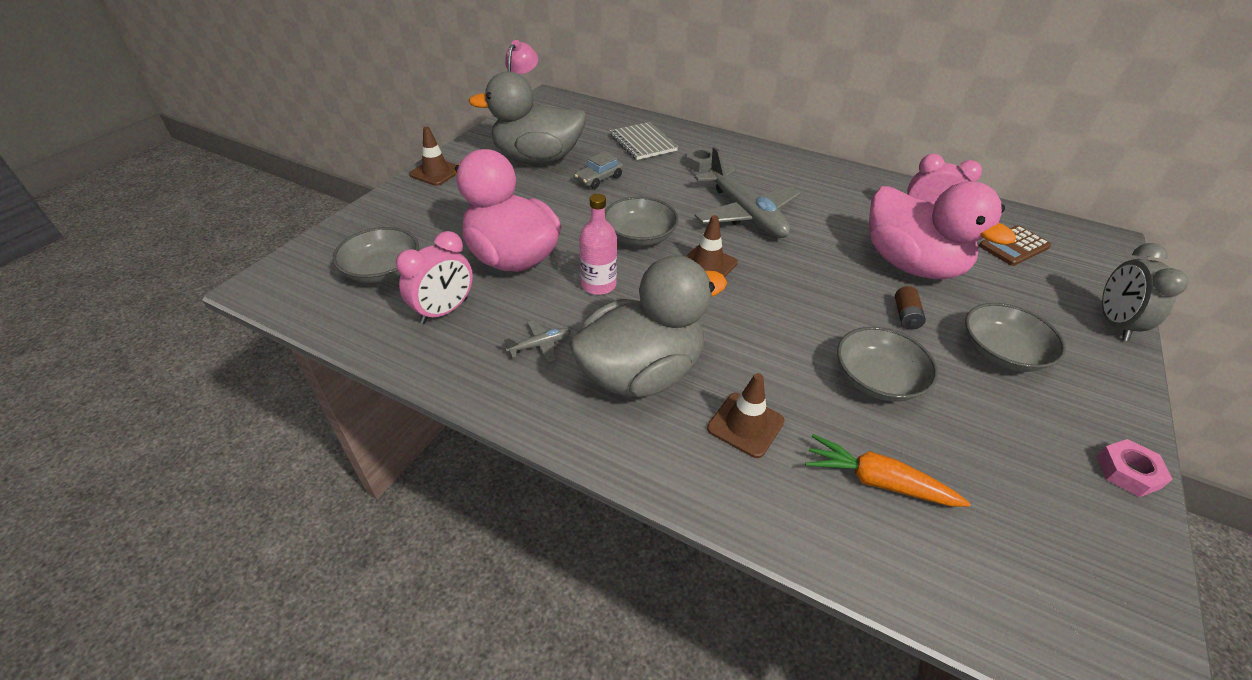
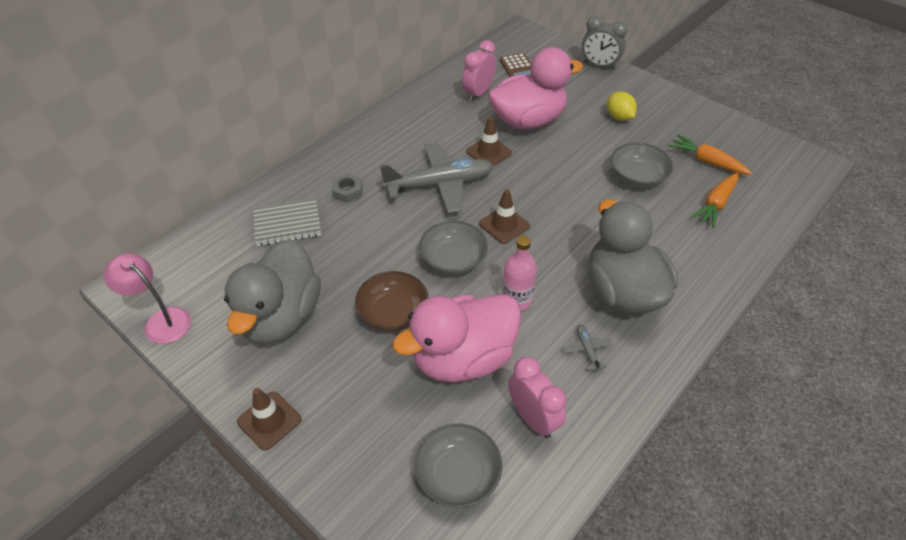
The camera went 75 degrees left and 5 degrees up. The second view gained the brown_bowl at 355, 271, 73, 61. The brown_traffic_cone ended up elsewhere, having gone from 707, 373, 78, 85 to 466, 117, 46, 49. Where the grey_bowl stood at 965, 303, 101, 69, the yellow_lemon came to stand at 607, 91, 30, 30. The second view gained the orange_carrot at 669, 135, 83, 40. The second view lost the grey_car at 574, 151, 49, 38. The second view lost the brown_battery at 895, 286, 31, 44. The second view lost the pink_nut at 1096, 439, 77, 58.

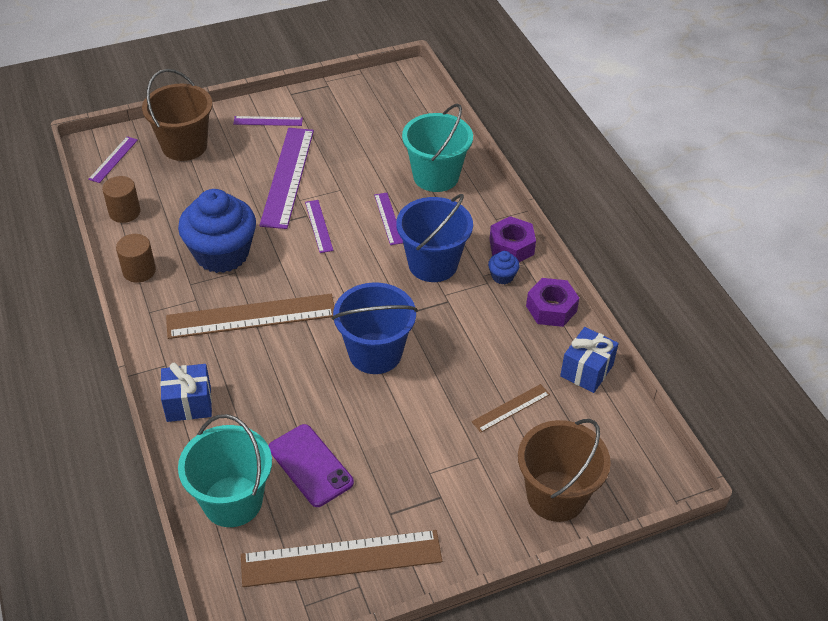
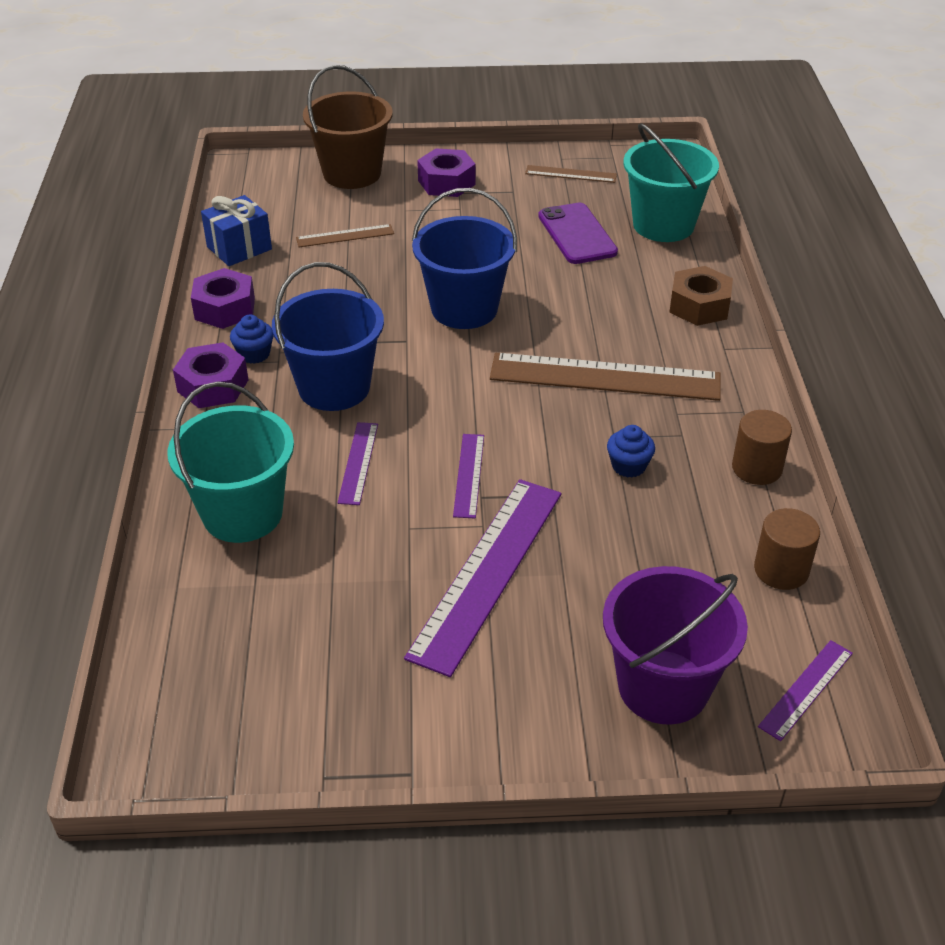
The camera went 160 degrees left and 5 degrees down. The second view gained the purple_nut at 417, 148, 59, 49. The size of the brown_ruler at 241, 530, 201, 57 changed by a factor of 0.49. What was the brown_bucket at 142, 69, 70, 92 turned into the purple_bucket at 603, 566, 145, 159. The size of the blue_cupcake at 178, 189, 78, 84 changed by a factor of 0.41. Where the blue_gift stood at 160, 363, 52, 59, the brown_nut came to stand at 669, 266, 64, 60. The second view lost the purple_ruler at 233, 116, 70, 10.

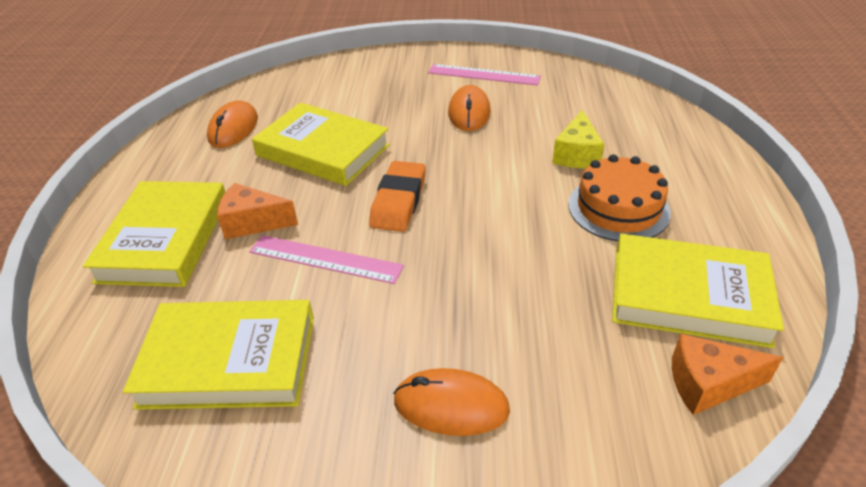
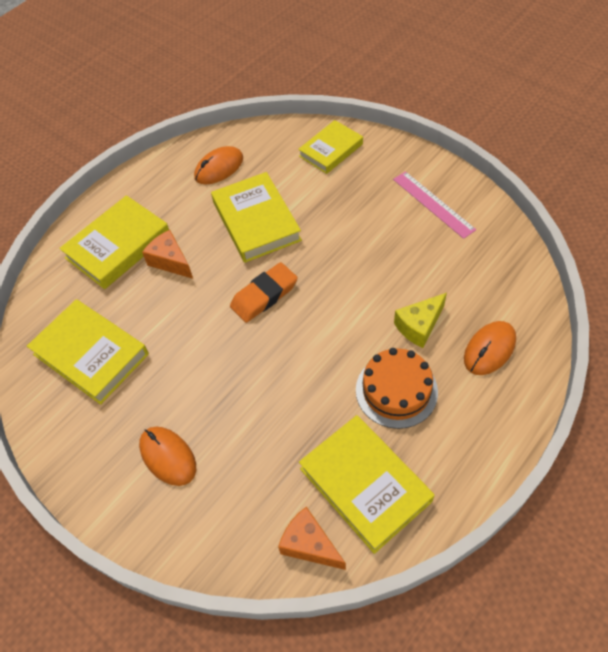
The camera went 40 degrees right and 15 degrees up. The second view gained the yellow_book at 298, 120, 65, 54. The orange_mouse ended up elsewhere, having gone from 448, 85, 43, 46 to 464, 321, 52, 54. The second view lost the pink_ruler at 250, 235, 154, 49.

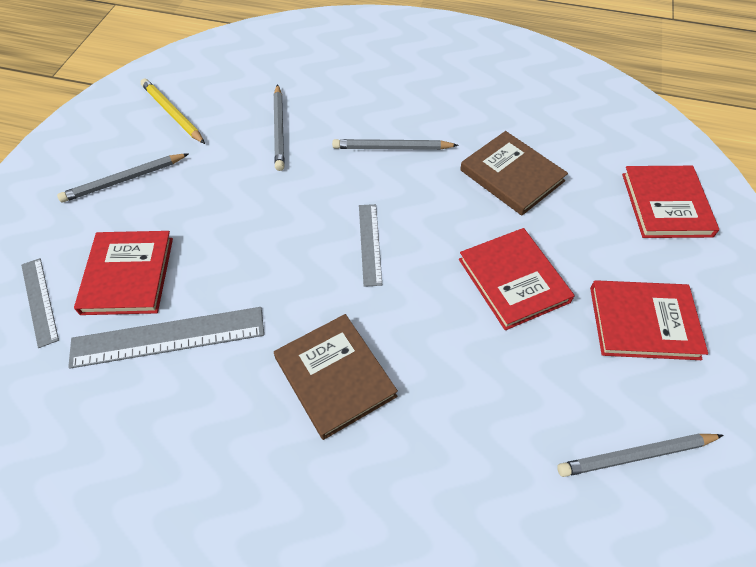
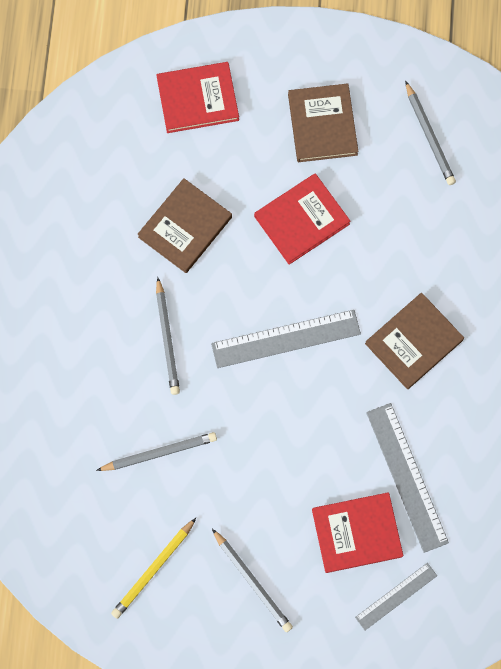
The camera went 100 degrees left and 20 degrees up. The size of the grey_ruler at 359, 204, 23, 83 changed by a factor of 1.68. What was the red_book at 590, 280, 118, 80 turned into the brown_book at 288, 83, 70, 79.

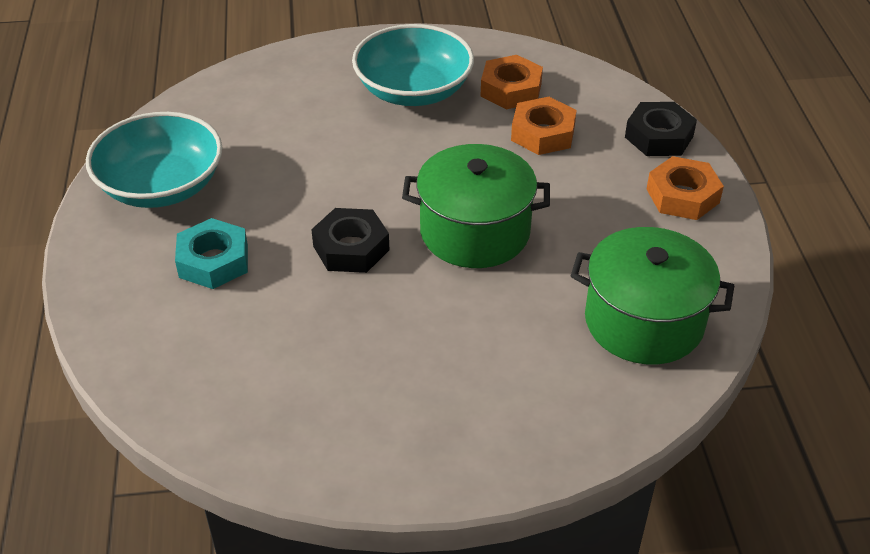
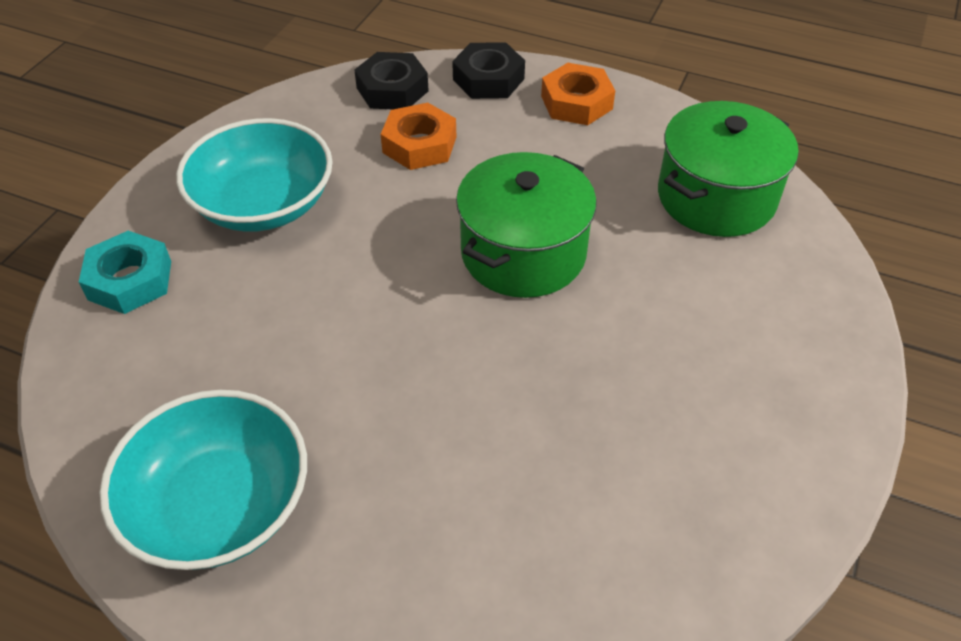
The camera went 60 degrees left and 5 degrees up. The turquoise_nut ended up elsewhere, having gone from 175, 218, 73, 71 to 79, 231, 92, 83. The black_nut ended up elsewhere, having gone from 311, 208, 78, 65 to 354, 52, 75, 57. The second view lost the orange_nut at 481, 55, 62, 54.

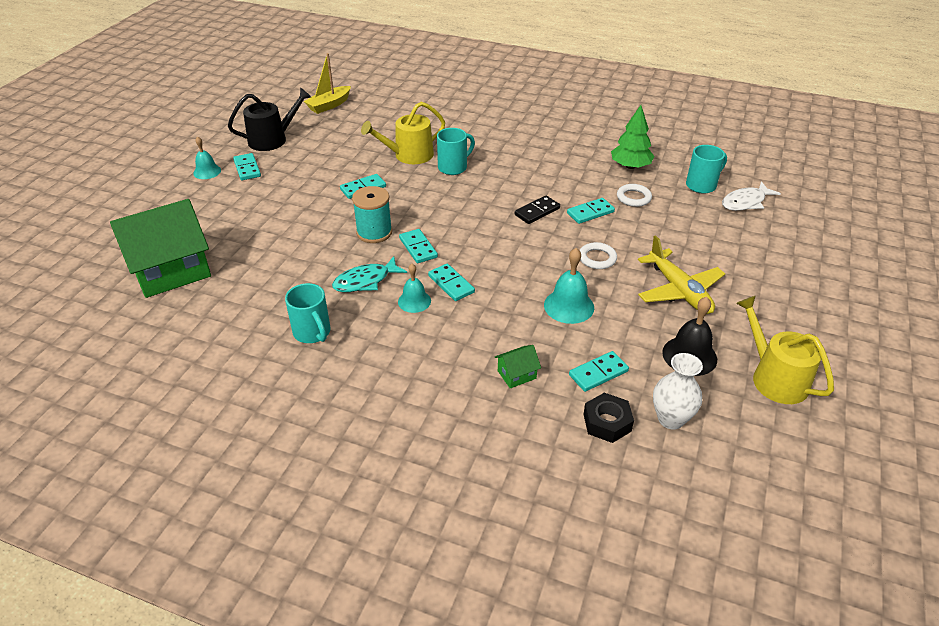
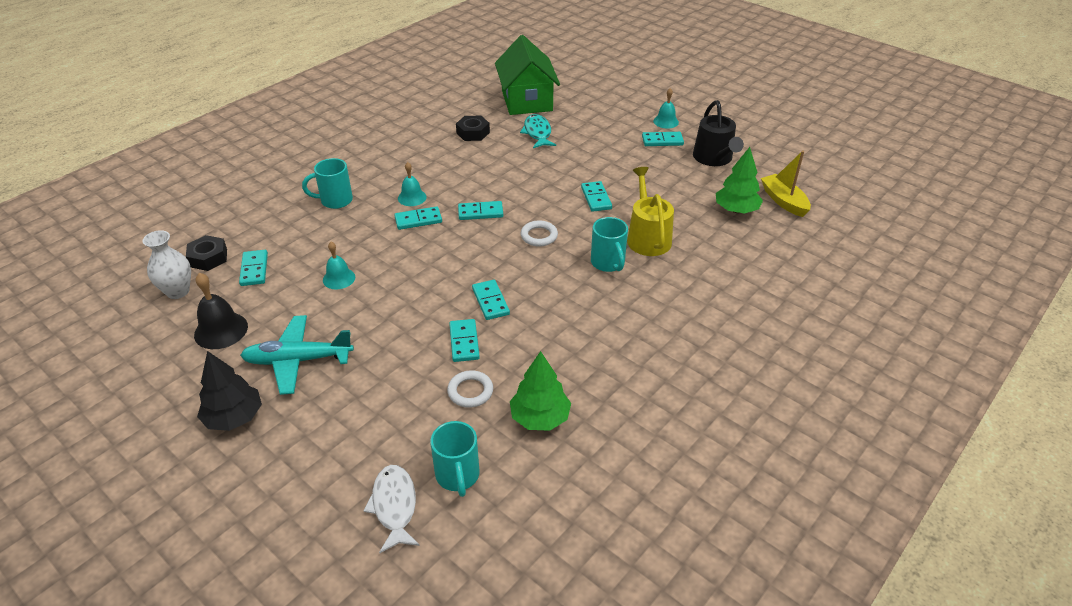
The camera went 110 degrees right and 0 degrees up. The second view gained the black_tree at 197, 351, 65, 80. What was the yellow_plane at 638, 235, 87, 79 turned into the turquoise_plane at 240, 315, 114, 80. The turquoise_mug ended up elsewhere, having gone from 285, 283, 46, 60 to 302, 158, 51, 51. The size of the turquoise_bell at 544, 248, 50, 76 changed by a factor of 0.67. The second view gained the black_nut at 456, 116, 34, 25. What was the black_domino at 515, 196, 45, 28 turned into the turquoise_domino at 472, 280, 38, 40. The turquoise_fish ended up elsewhere, having gone from 332, 256, 75, 36 to 520, 114, 36, 34. The white_ring ended up elsewhere, having gone from 580, 242, 37, 27 to 521, 220, 37, 27. The second view gained the green_tree at 716, 147, 47, 66. The second view lost the turquoise_spool at 352, 186, 40, 57. The second view lost the green_house at 495, 345, 46, 43. The second view lost the yellow_watering_can at 736, 296, 98, 108.

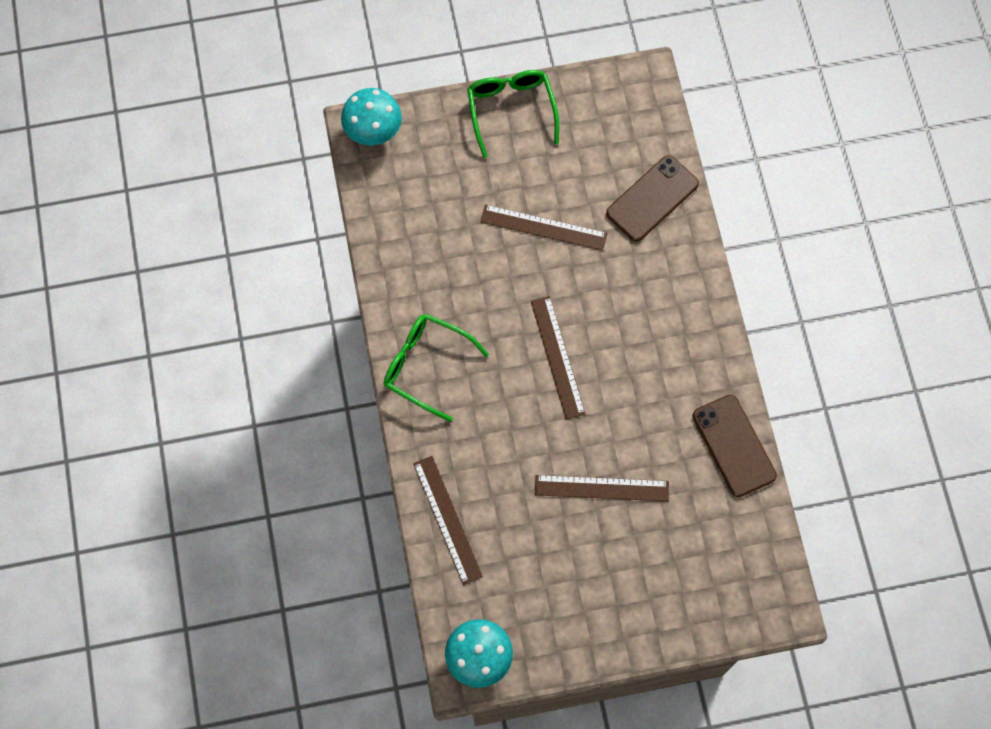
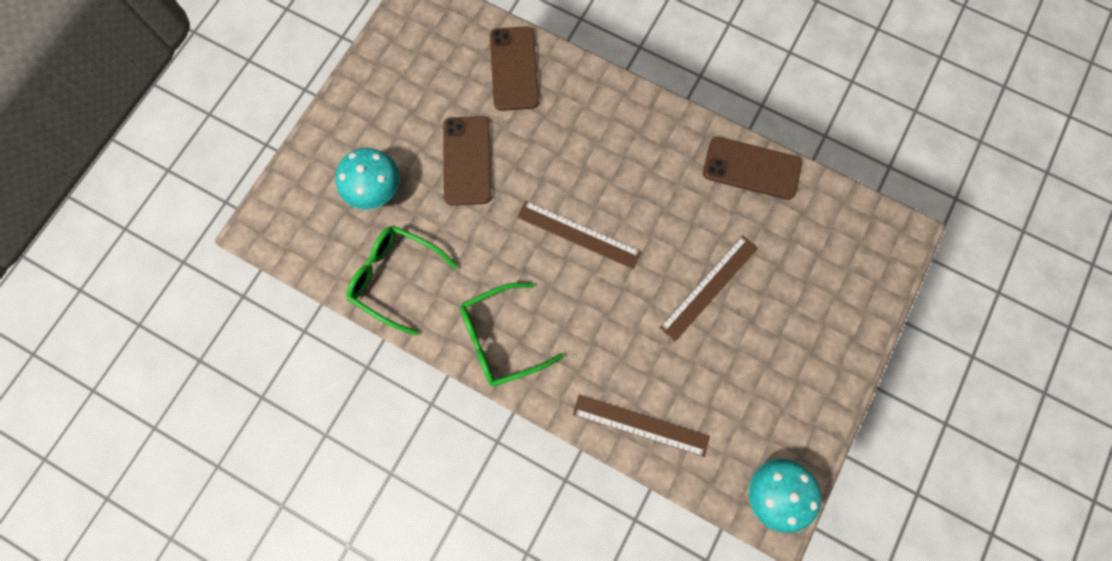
The camera went 50 degrees left and 5 degrees up. The turquoise_mushroom ended up elsewhere, having gone from 341, 88, 61, 57 to 336, 148, 64, 61. The green_glasses ended up elsewhere, having gone from 467, 70, 92, 88 to 347, 225, 111, 111. Where the brown_ruler stood at 480, 204, 127, 47, the brown_phone came to stand at 443, 116, 48, 89.

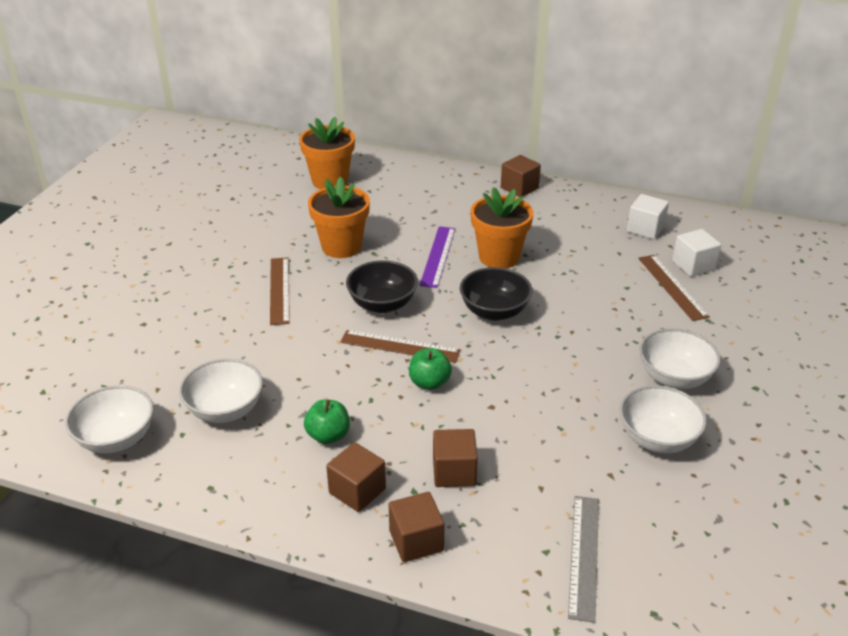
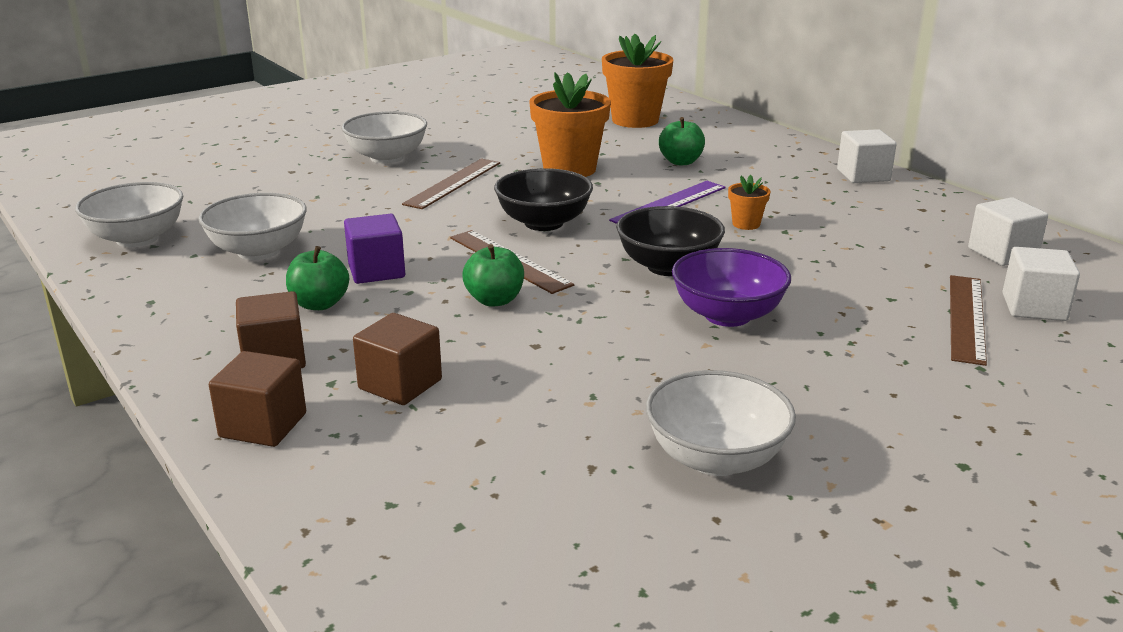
The camera went 35 degrees right and 10 degrees down. The white_bowl ended up elsewhere, having gone from 639, 328, 82, 61 to 341, 111, 86, 53. The second view gained the purple_cube at 344, 214, 61, 70. The second view gained the green_apple at 659, 117, 46, 48. The second view gained the purple_bowl at 672, 248, 119, 79. The size of the orange_flower_pot at 471, 187, 62, 81 changed by a factor of 0.46. What was the brown_cube at 501, 155, 40, 42 turned into the white_cube at 837, 129, 60, 54. The second view lost the grey_ruler at 568, 496, 31, 127.

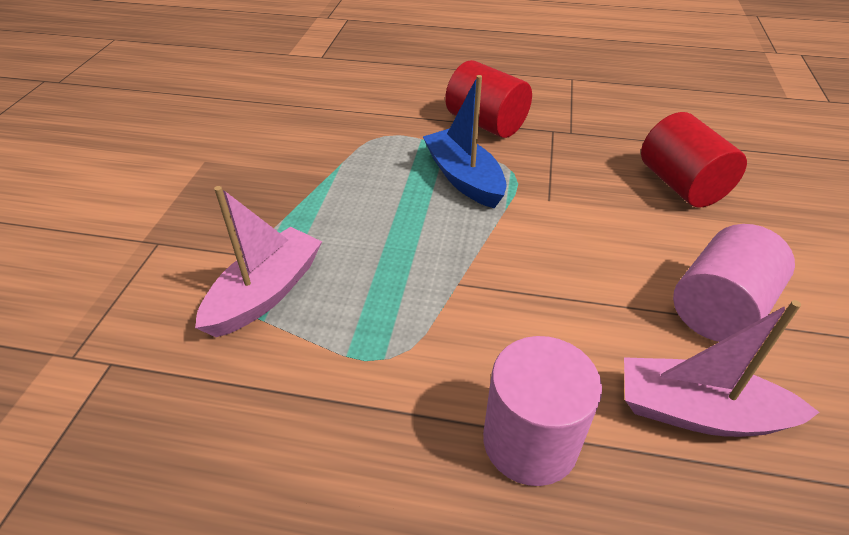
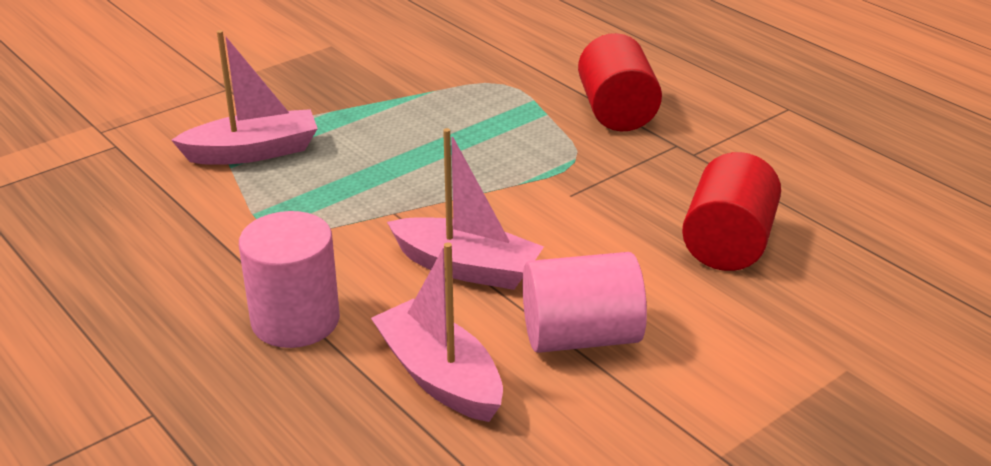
The camera went 40 degrees right and 10 degrees down. The second view gained the pink_boat at 387, 128, 157, 162. The second view lost the blue_boat at 423, 75, 83, 133.

